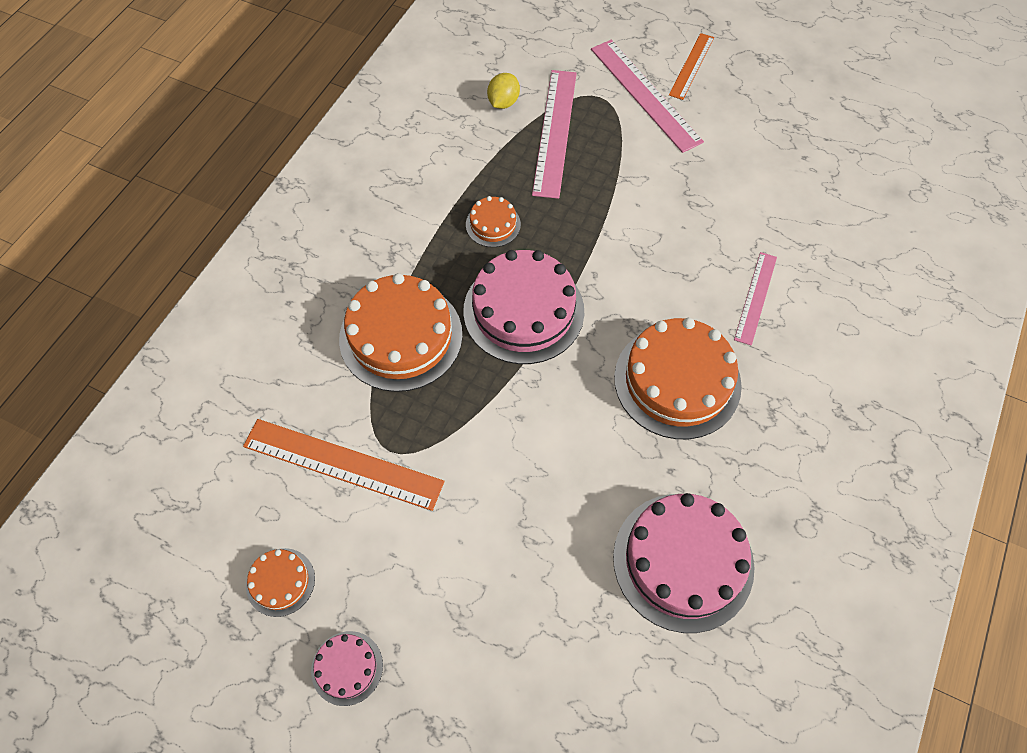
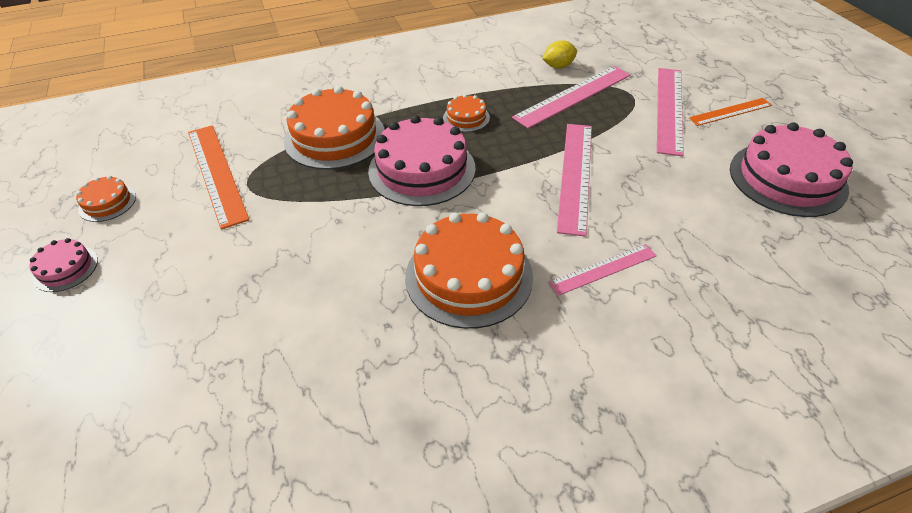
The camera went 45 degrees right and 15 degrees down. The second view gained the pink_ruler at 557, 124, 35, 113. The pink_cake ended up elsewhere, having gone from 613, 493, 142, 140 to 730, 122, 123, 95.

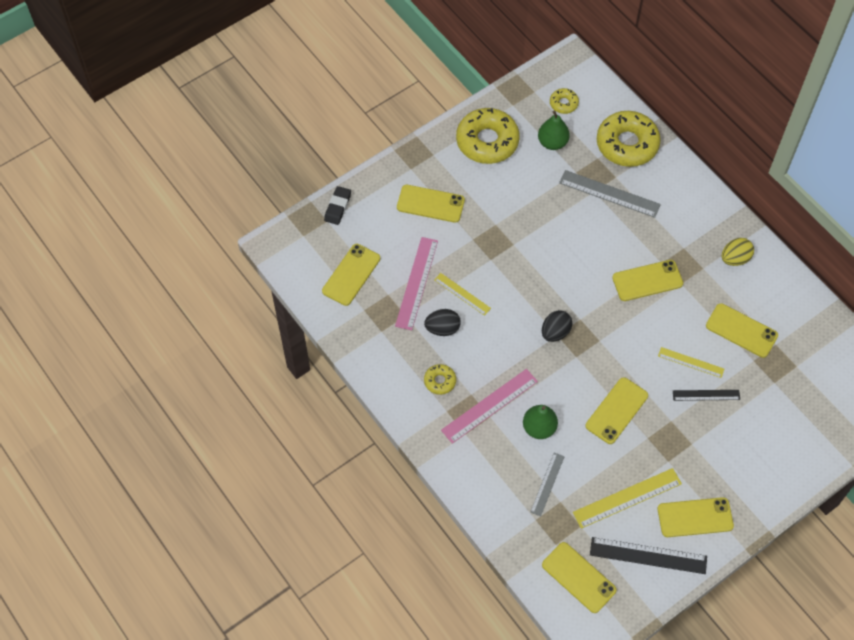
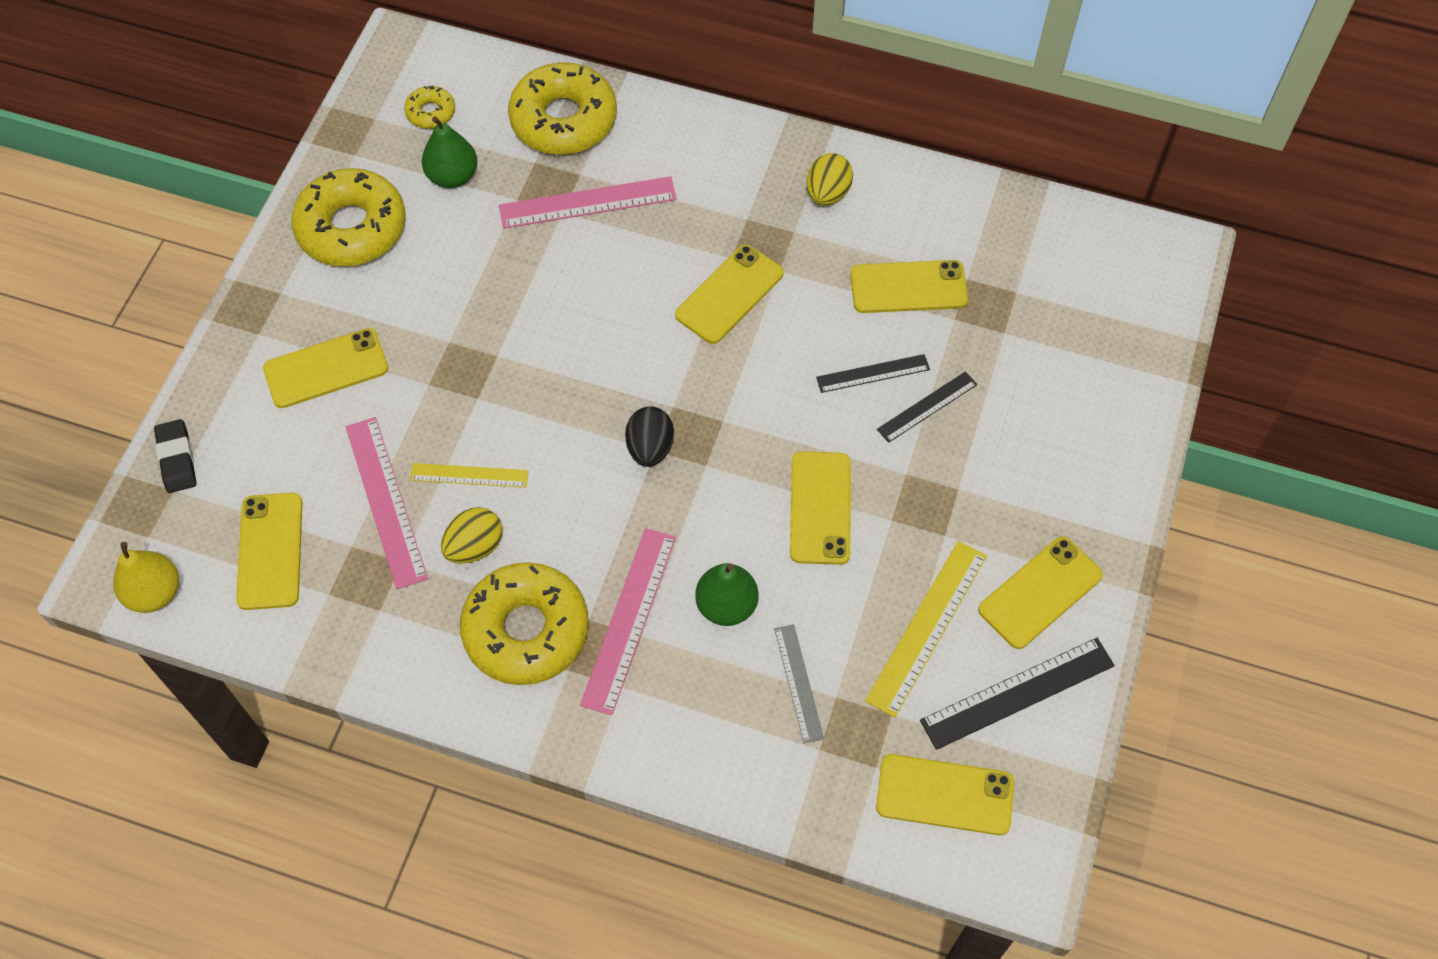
The camera went 35 degrees left and 0 degrees up. The second view gained the yellow_pear at 113, 542, 66, 71. What was the black_egg at 424, 309, 37, 27 turned into the yellow_egg at 441, 507, 62, 57. The size of the yellow_donut at 424, 364, 32, 31 changed by a factor of 2.13. What was the grey_ruler at 559, 170, 102, 48 turned into the pink_ruler at 499, 176, 178, 53. What was the yellow_ruler at 658, 347, 66, 31 turned into the black_ruler at 816, 354, 114, 39.

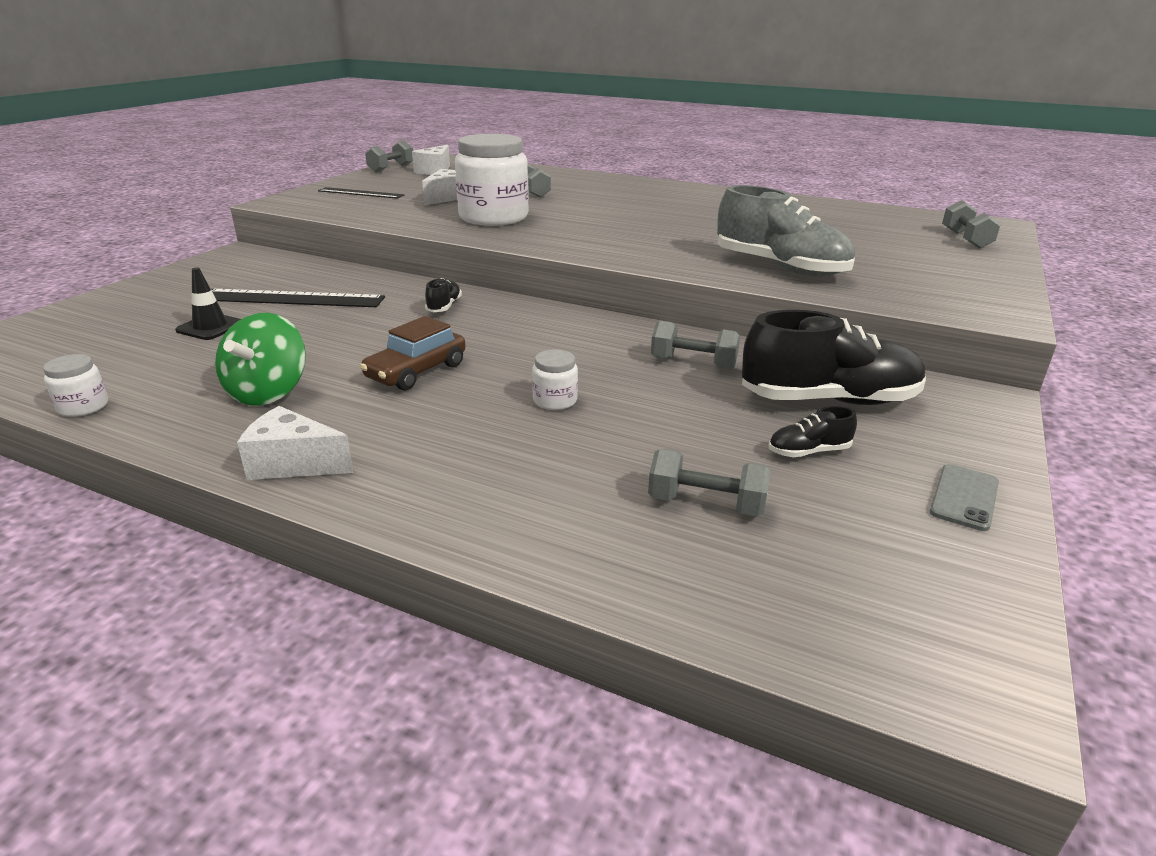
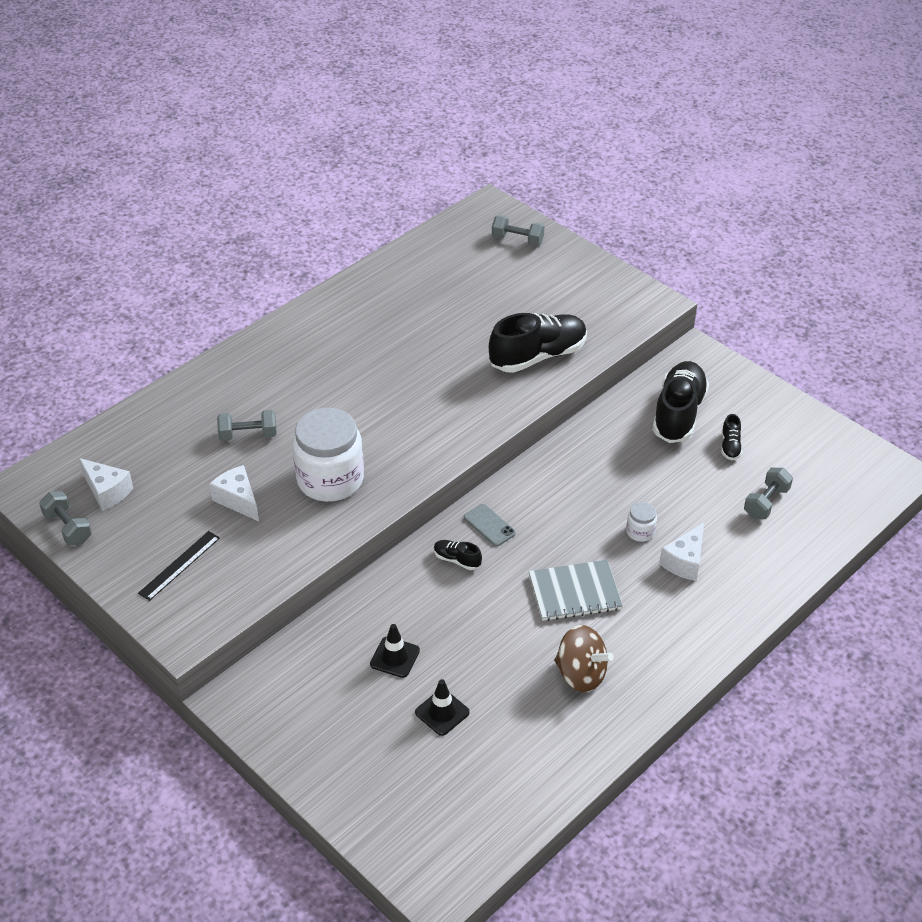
The camera went 70 degrees left and 15 degrees up. Where the black_ruler stood at 211, 289, 174, 18, the black_traffic_cone came to stand at 370, 624, 50, 54. The grey_phone ended up elsewhere, having gone from 930, 464, 69, 67 to 464, 504, 52, 42. What was the grey_shoe at 717, 185, 138, 92 turned into the black_shoe at 489, 313, 98, 60. Where the brown_car stood at 360, 316, 106, 75, the grey_notebook came to stand at 529, 560, 94, 61. What was the green_spinning_top at 215, 313, 91, 93 turned into the brown_spinning_top at 554, 625, 60, 67. The white_cheese ended up elsewhere, having gone from 237, 406, 117, 74 to 659, 523, 45, 58. The second view lost the white_jar at 43, 354, 65, 63. The second view lost the grey_dumbbell at 651, 321, 89, 48.

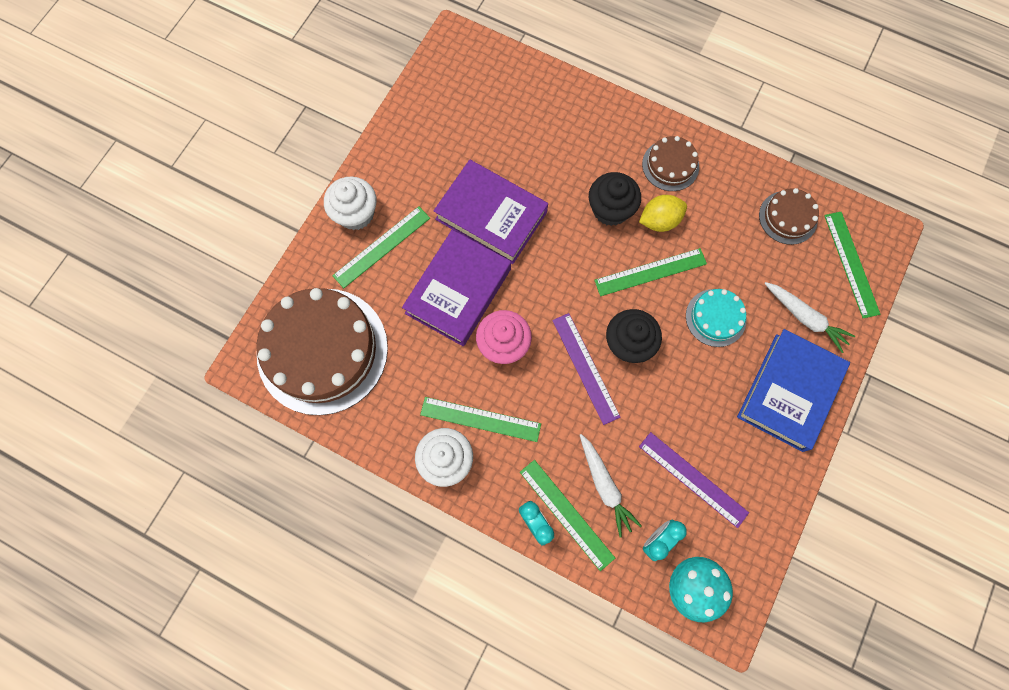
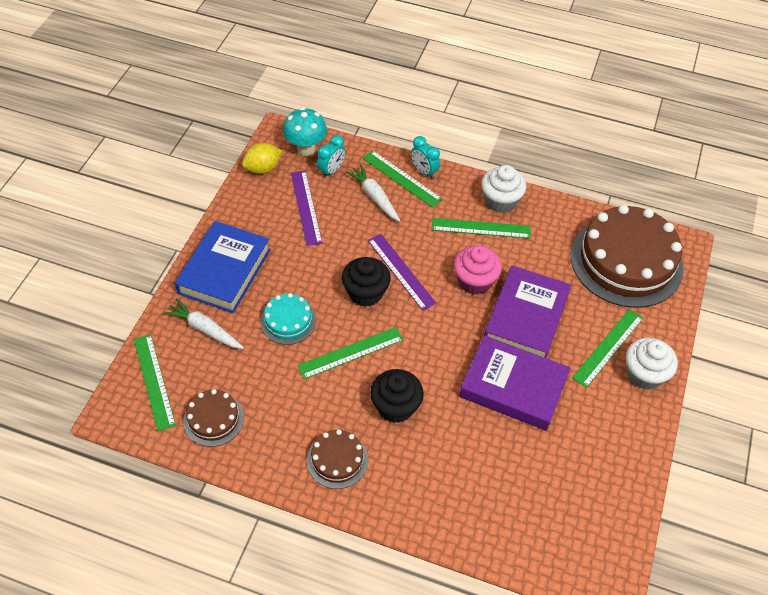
The camera went 170 degrees right and 20 degrees down. The yellow_lemon ended up elsewhere, having gone from 639, 195, 48, 37 to 242, 143, 40, 31. The purple_ruler at 639, 432, 110, 96 ended up facing another way, 45 degrees clockwise from before.

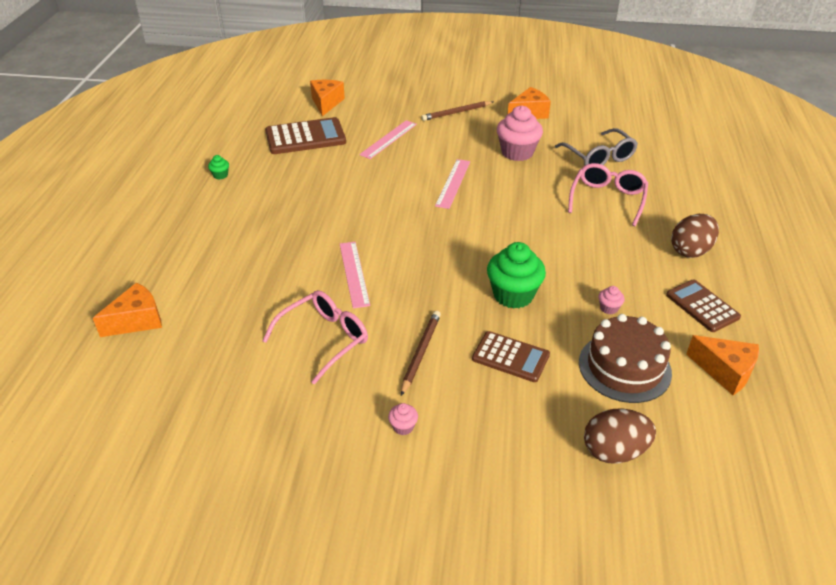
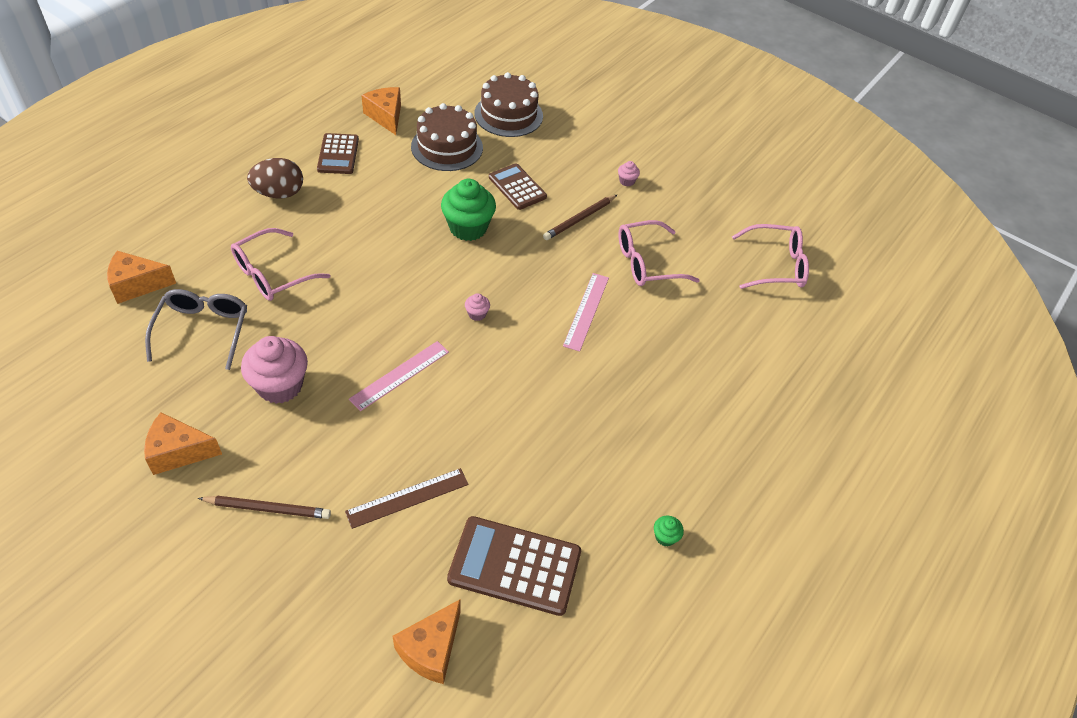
The camera went 155 degrees left and 10 degrees up. The orange_cheese ended up elsewhere, having gone from 93, 282, 69, 55 to 107, 251, 69, 53. What was the pink_ruler at 359, 120, 58, 39 turned into the brown_ruler at 345, 468, 124, 61. The pink_cupcake ended up elsewhere, having gone from 599, 286, 26, 28 to 465, 293, 25, 28. Where the brown_egg stood at 584, 409, 72, 55, the brown_cake came to stand at 475, 72, 68, 65. The second view gained the pink_glasses at 732, 224, 77, 65.

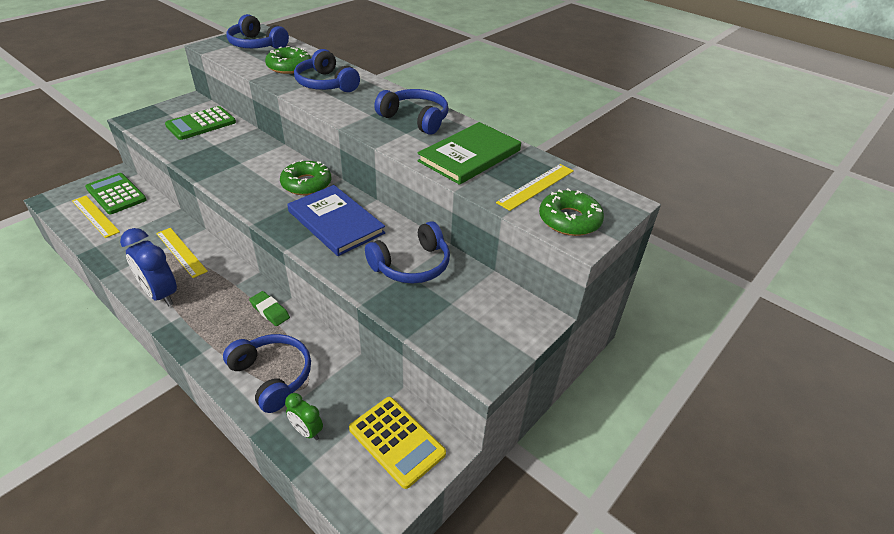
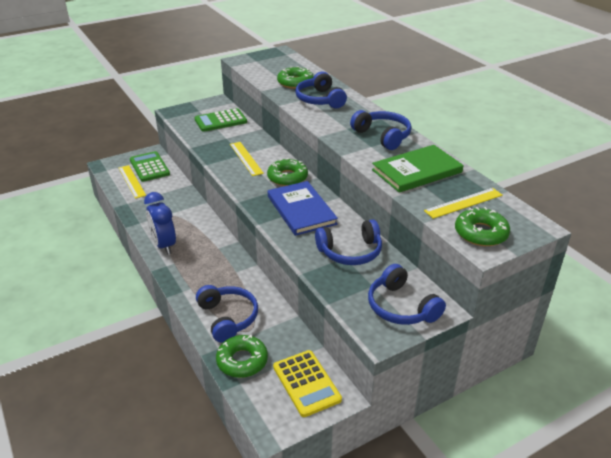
The camera went 20 degrees right and 5 degrees down. Where the green_clock stood at 285, 393, 38, 47, the green_donut came to stand at 216, 335, 52, 43. The yellow_ruler ended up elsewhere, having gone from 156, 228, 52, 50 to 230, 142, 34, 34. The blue_headphones ended up elsewhere, having gone from 226, 14, 63, 35 to 368, 264, 78, 61. The second view lost the green_eraser at 249, 291, 41, 35.

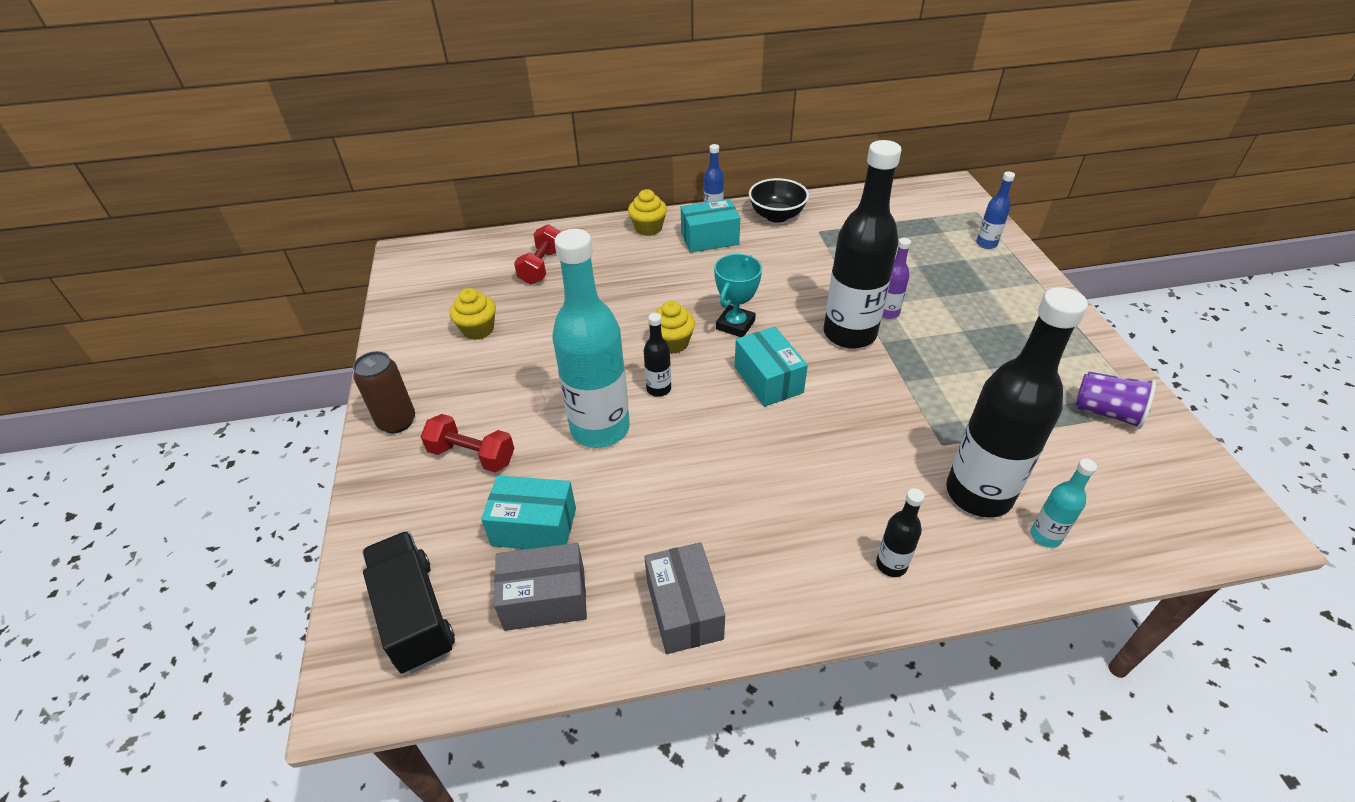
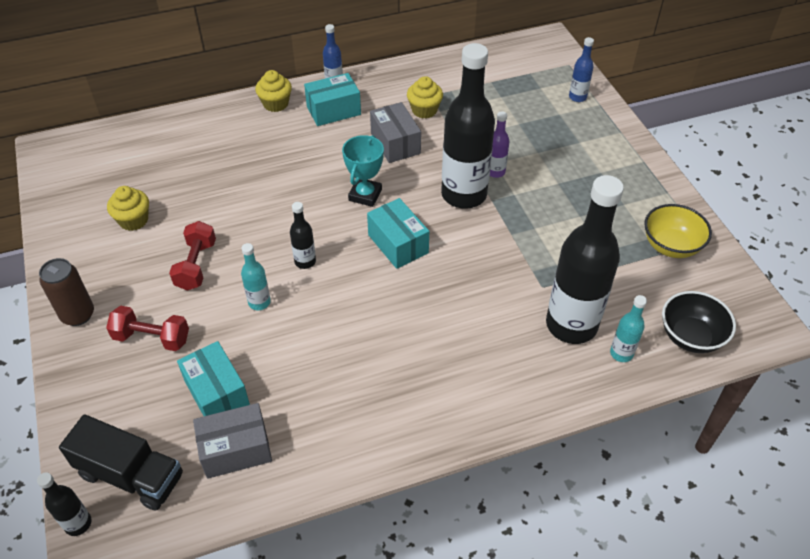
The camera went 10 degrees left and 5 degrees up. The black_bottle ended up elsewhere, having gone from 876, 488, 49, 89 to 37, 472, 55, 64. The black_truck at 362, 531, 93, 143 ended up facing another way, 150 degrees clockwise from before. The red_dumbbell ended up elsewhere, having gone from 514, 224, 47, 60 to 169, 221, 47, 70. The turquoise_box at 481, 475, 95, 74 ended up facing another way, 60 degrees clockwise from before. The size of the turquoise_bottle at 552, 229, 78, 219 changed by a factor of 0.44. The grey_box ended up elsewhere, having gone from 645, 542, 80, 112 to 370, 102, 51, 61. The yellow_cupcake ended up elsewhere, having gone from 648, 301, 47, 53 to 407, 76, 36, 42. Where the purple_cup stood at 1076, 372, 80, 57, the yellow_bowl came to stand at 644, 204, 68, 54. The black_bowl ended up elsewhere, having gone from 749, 178, 60, 45 to 662, 291, 74, 62.

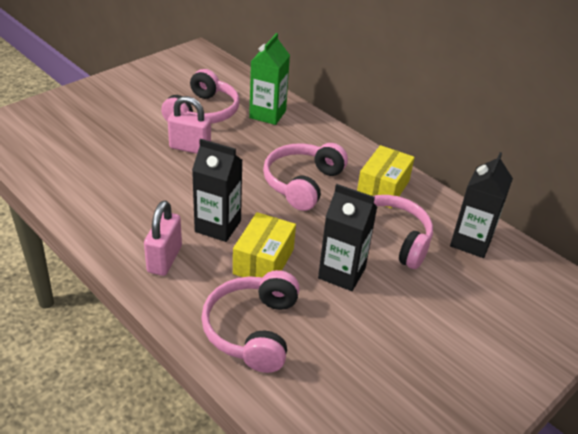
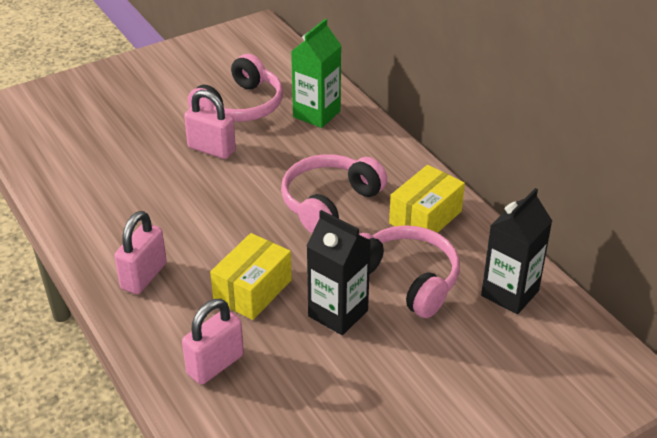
The camera went 15 degrees right and 0 degrees up. Where the pink_headphones stood at 201, 270, 99, 103, the pink_padlock came to stand at 182, 299, 62, 86. The second view lost the black_carton at 192, 139, 50, 103.

